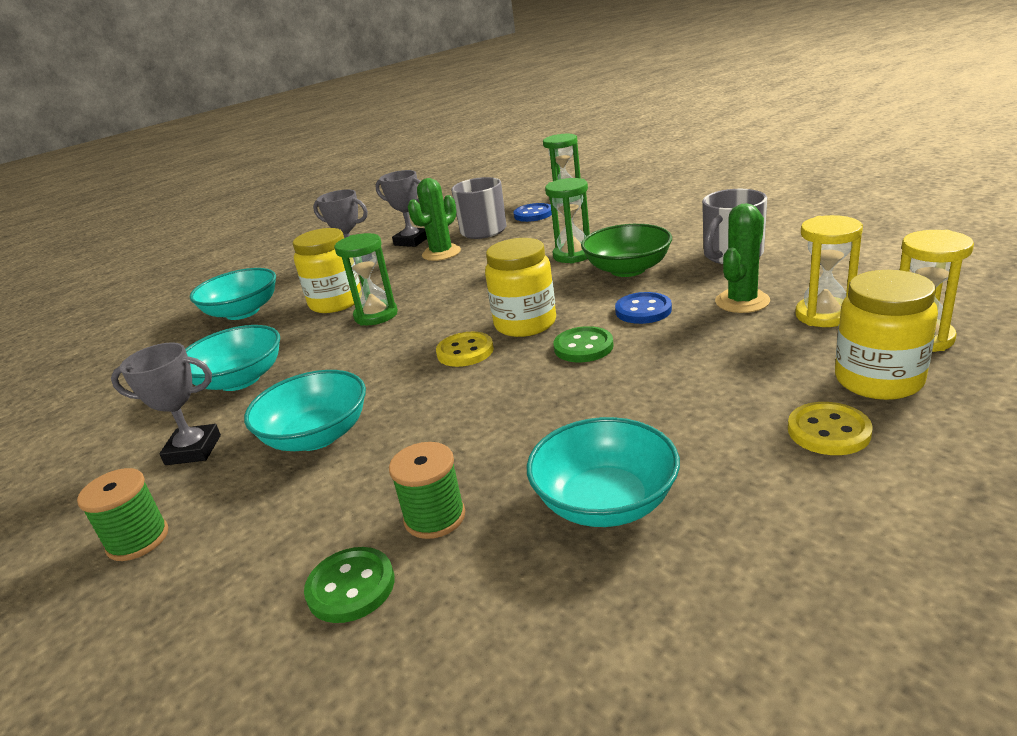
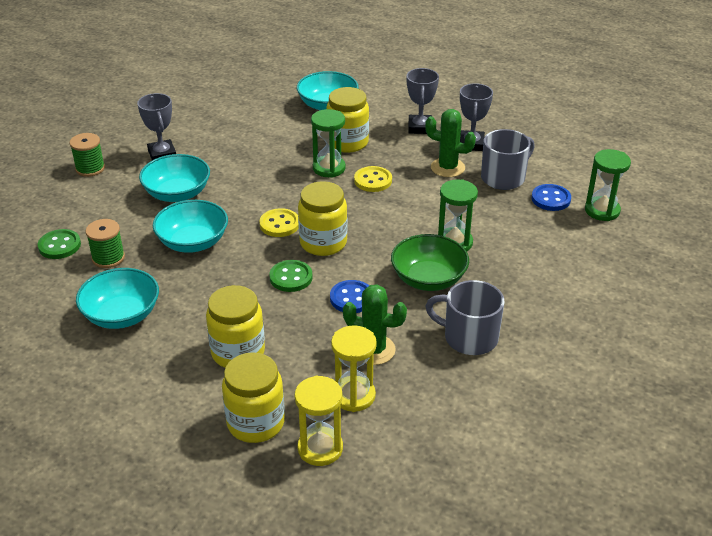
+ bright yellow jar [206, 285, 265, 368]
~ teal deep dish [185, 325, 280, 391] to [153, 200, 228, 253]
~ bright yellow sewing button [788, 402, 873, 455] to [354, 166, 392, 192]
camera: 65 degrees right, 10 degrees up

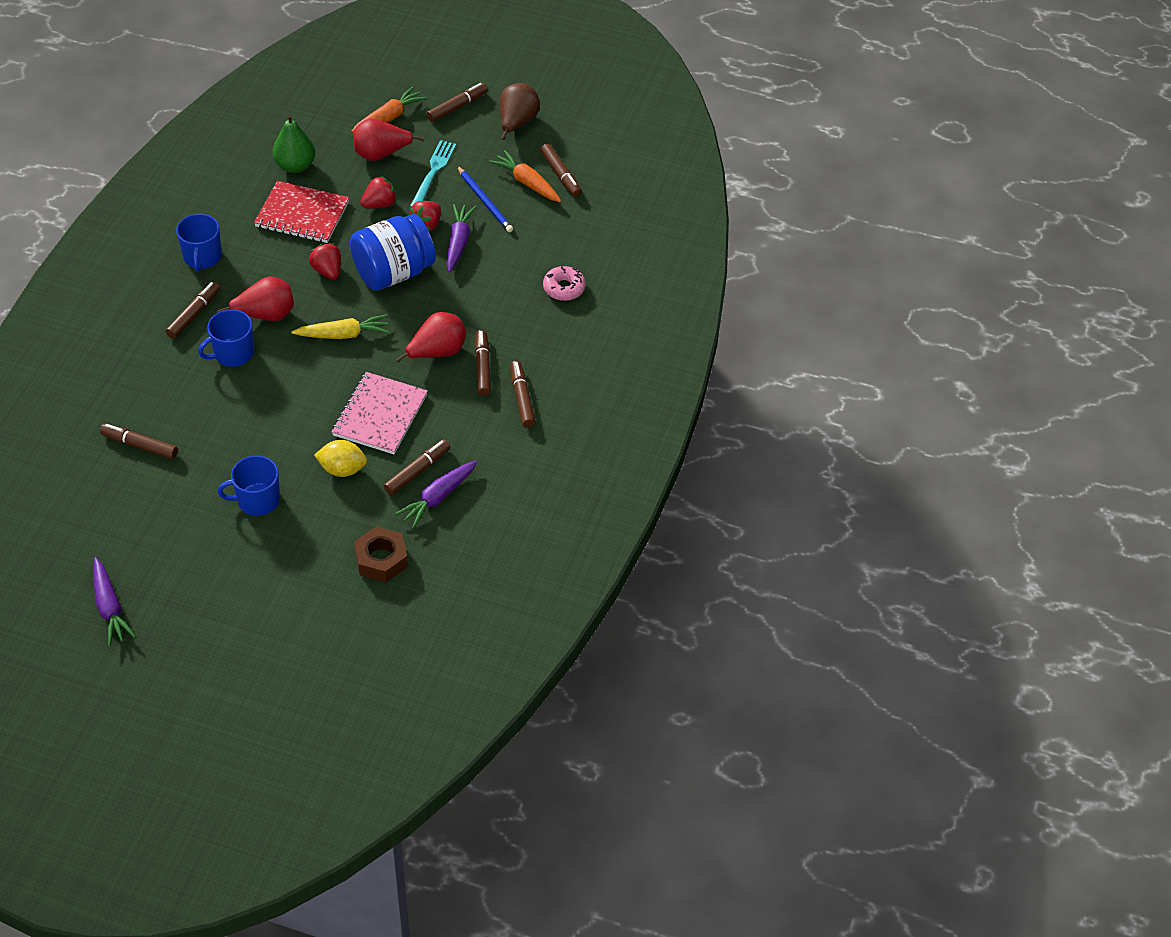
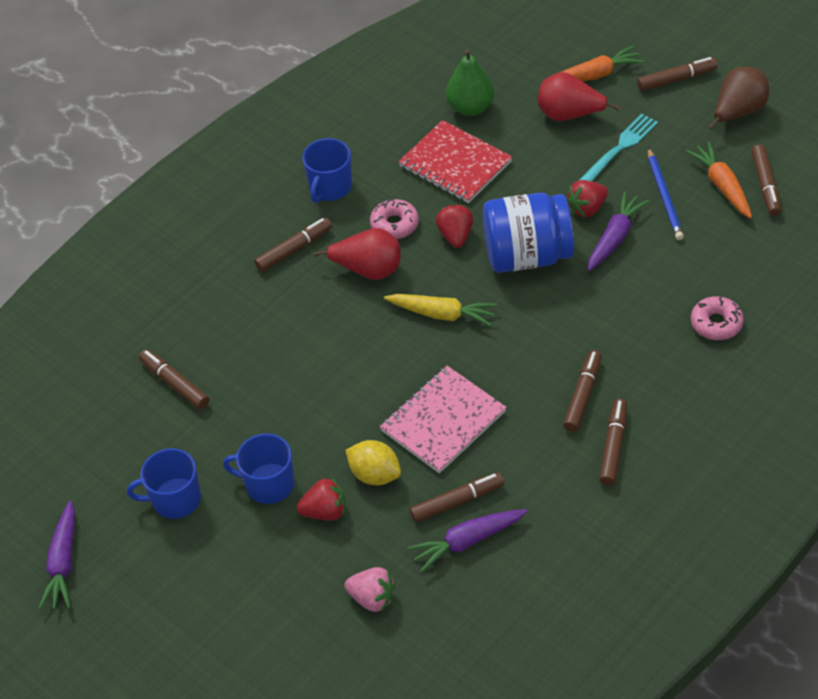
- red pear fruit [396, 312, 466, 363]
+ rose-pink donut [370, 199, 419, 239]
~ blue tea mug [198, 309, 254, 367] to [127, 448, 201, 519]
~ red strawberry [360, 176, 397, 209] to [297, 478, 345, 521]
~ brown hexagon nut [354, 527, 408, 582] to rose-pink strawberry [344, 567, 395, 612]
camera: 30 degrees right, 0 degrees up

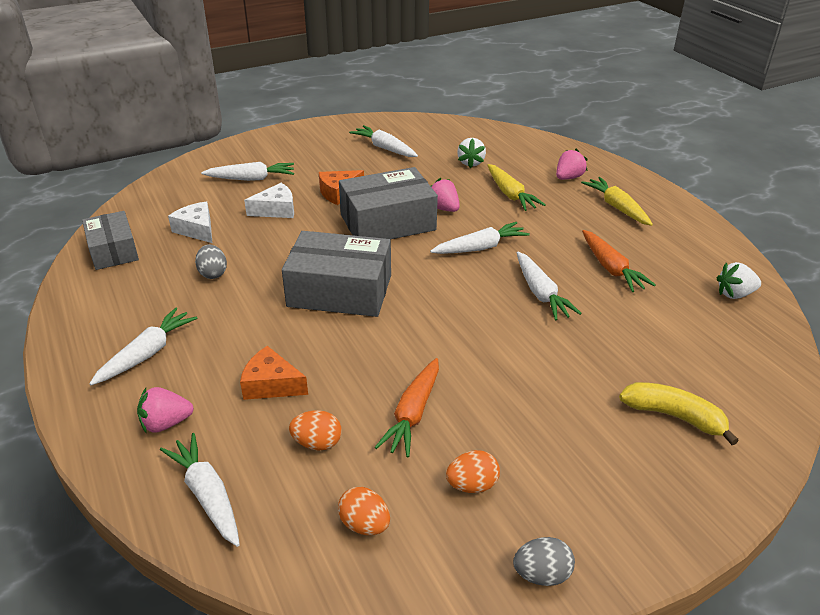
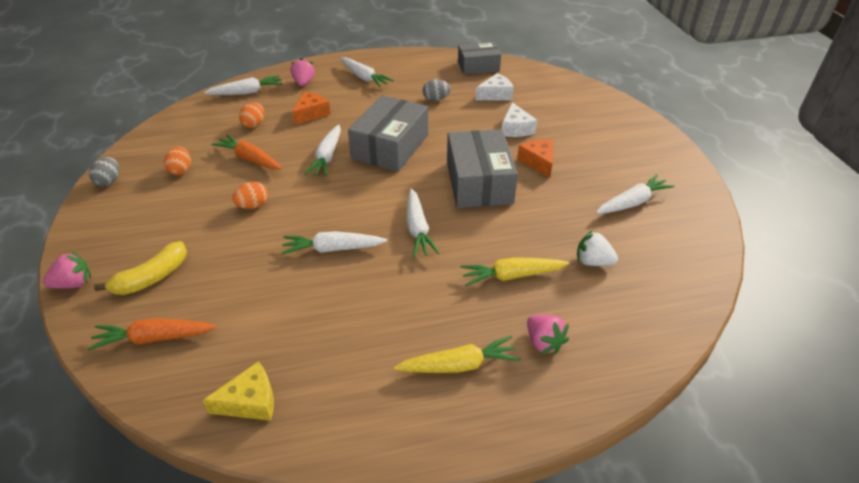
~ white carrot [201, 162, 294, 181] to [305, 125, 341, 177]
~ orange egg [338, 487, 390, 535] to [232, 182, 268, 209]
~ rose-pink strawberry [431, 178, 460, 212] to [43, 251, 91, 289]
~ orange carrot [582, 230, 656, 292] to [87, 318, 217, 350]
~ white strawberry [717, 262, 761, 299] to bright yellow piece of cheese [203, 361, 274, 421]
camera: 105 degrees right, 5 degrees up

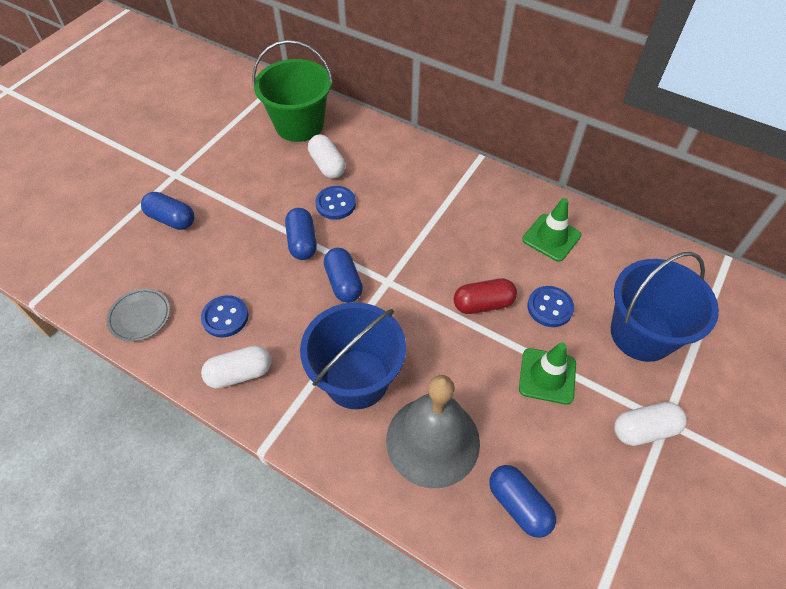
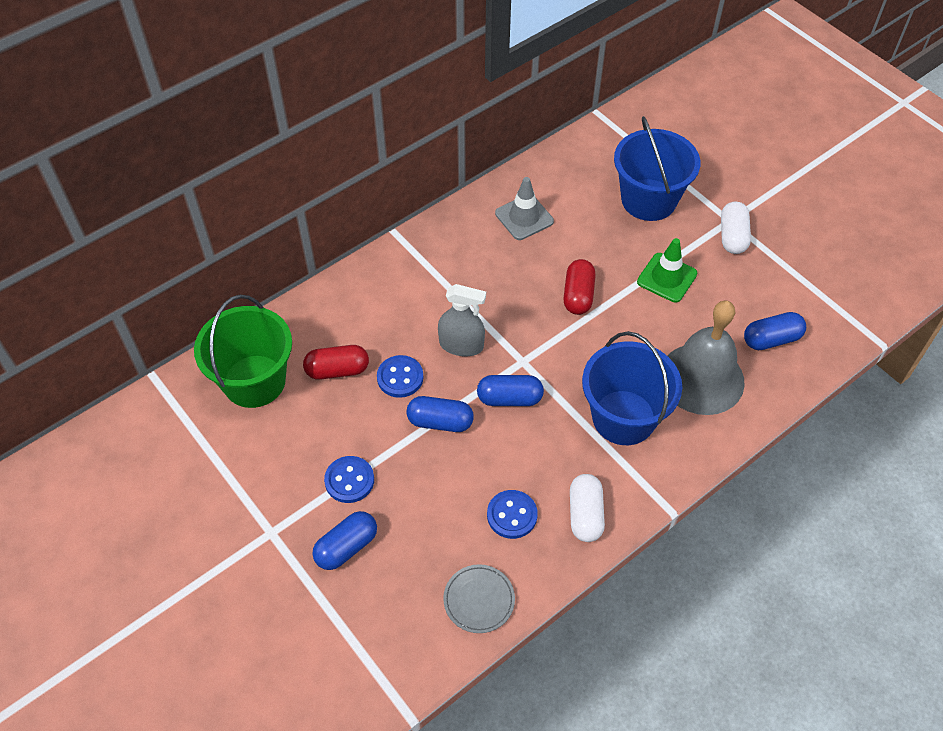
+ ash-grey sprayer [438, 284, 486, 356]
~ blue sewing button [527, 286, 574, 327] to [324, 456, 374, 503]
~ white pill shape [308, 134, 346, 179] to red pill shape [303, 345, 369, 380]
~ emerald road cone [522, 198, 581, 262] to ash-grey road cone [495, 177, 554, 240]
camera: 70 degrees left, 0 degrees up

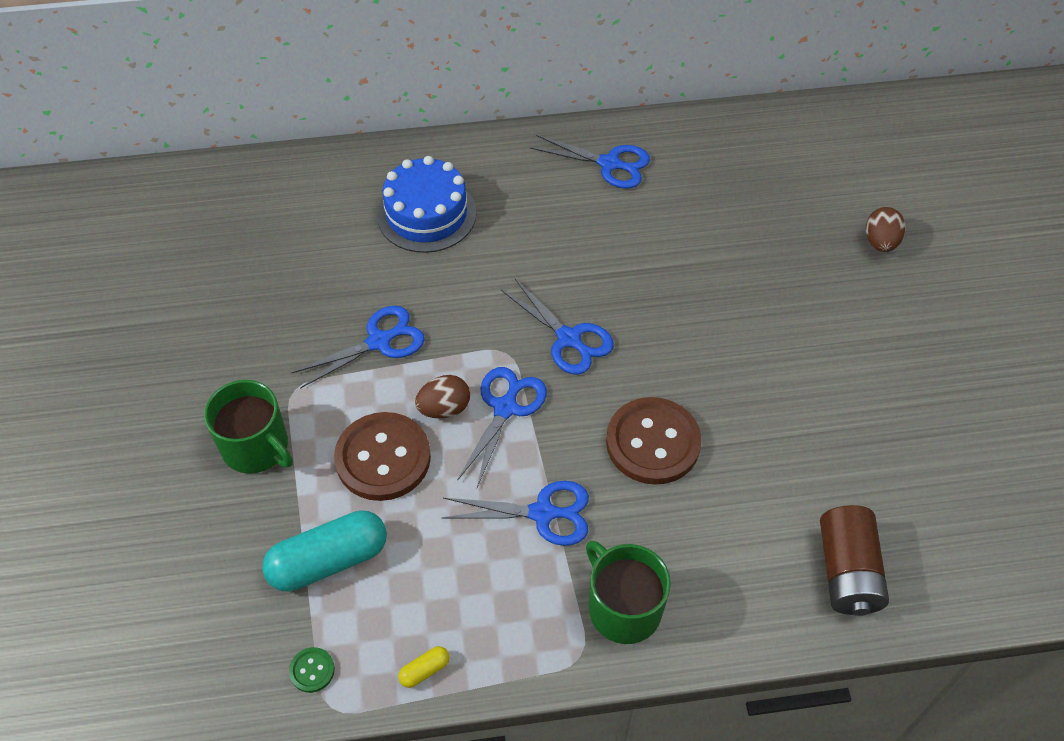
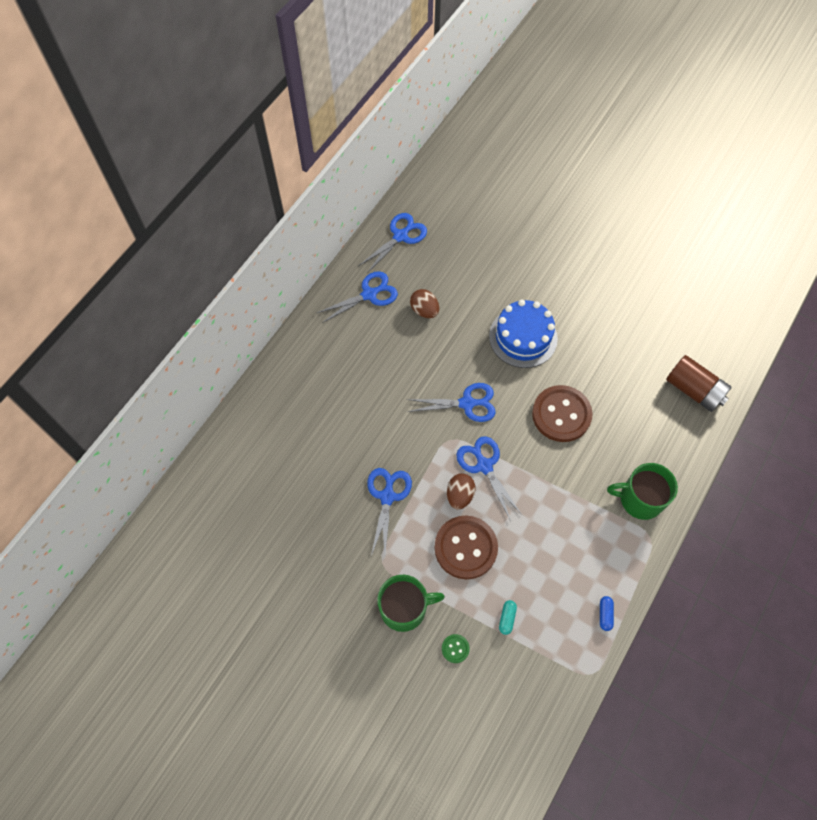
~ emerald sewing button [289, 647, 335, 693] to [442, 634, 470, 663]
~ blue gateau [377, 156, 476, 253] to [489, 299, 558, 368]
~ blue pair of scissors [441, 481, 589, 546] to [358, 213, 427, 273]
~ brown egg [866, 207, 905, 252] to [410, 289, 439, 318]
~ bright yellow pill shape [398, 646, 450, 688] to blue pill shape [600, 596, 614, 631]
~ teal pill shape [262, 510, 387, 592] = [499, 600, 517, 635] x0.42
camera: 50 degrees left, 10 degrees up

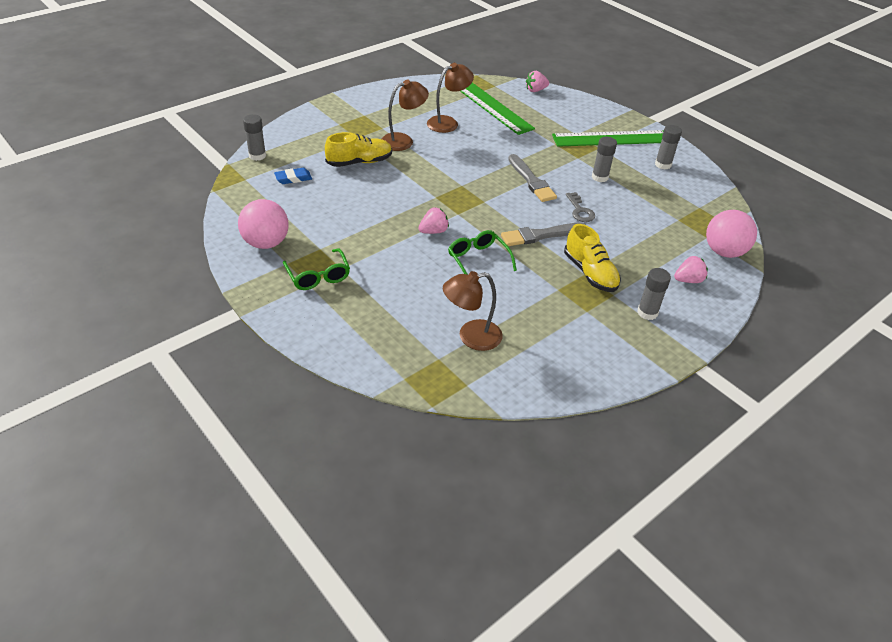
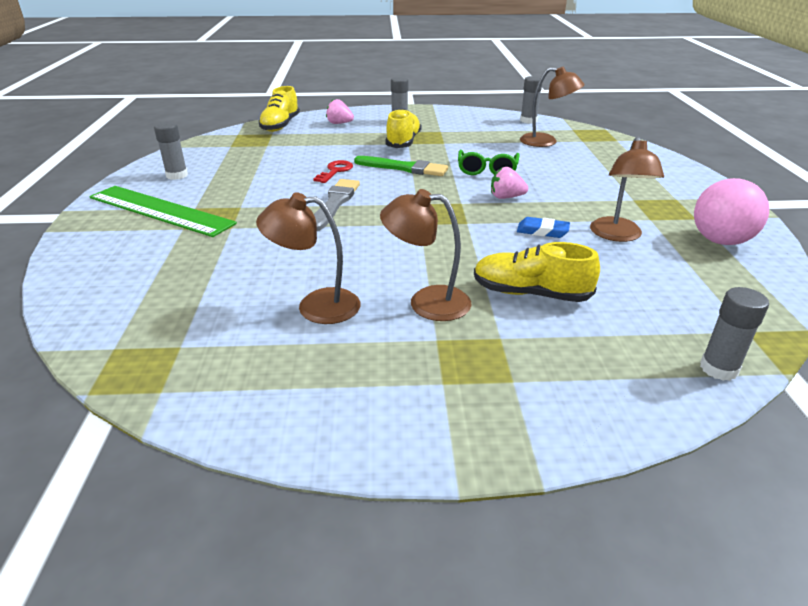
- emerald glasses [283, 248, 350, 290]
- emerald straightedge [460, 83, 535, 135]
- rose-pink strawberry [526, 71, 549, 92]
+ brown reading lamp [590, 137, 664, 242]
~ blue gum eraser [274, 168, 312, 184] to [517, 217, 570, 238]
~ ash-grey stick of glue [592, 137, 617, 182] to [520, 76, 542, 124]
~ rose-pink sphere [706, 210, 757, 258] to bright yellow shoe [259, 86, 300, 132]
~ ash-grey brush [501, 223, 586, 246] to emerald brush [354, 156, 448, 176]
~ ash-grey key [566, 192, 595, 222] to red key [313, 160, 353, 183]
camera: 140 degrees left, 10 degrees down

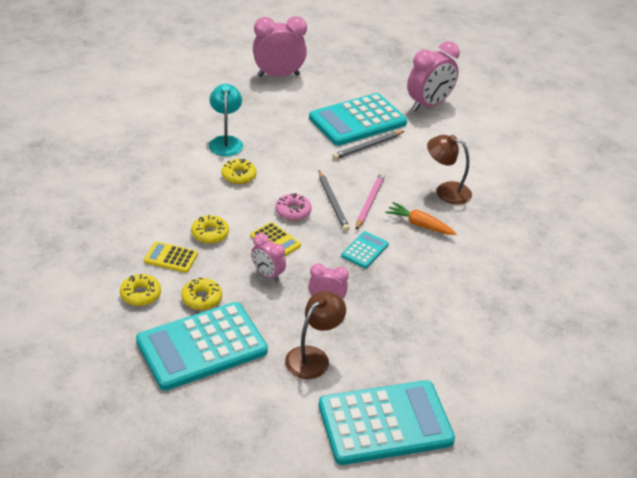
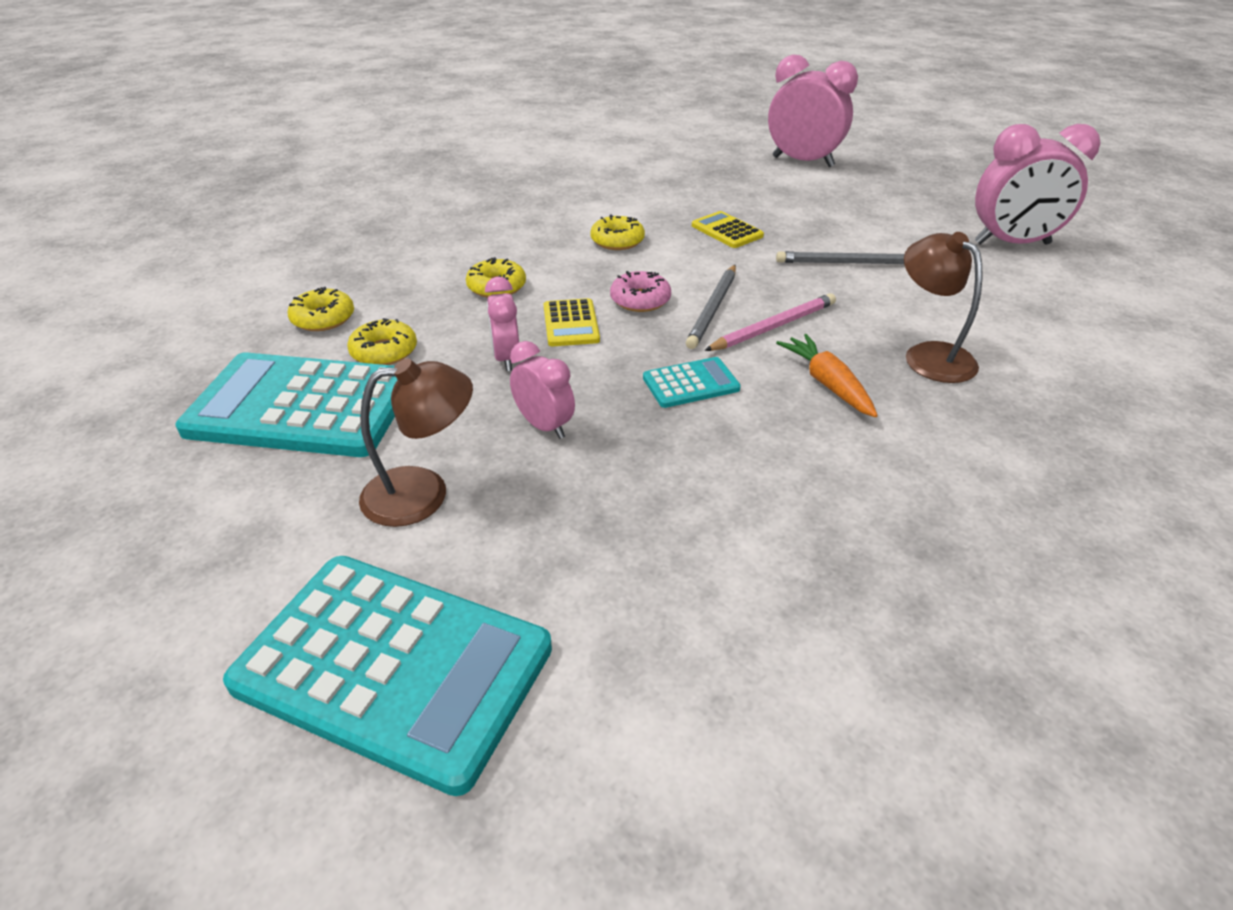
- teal reading lamp [209, 84, 243, 156]
- teal adding machine [309, 93, 407, 146]
~ bright yellow adding machine [144, 241, 198, 273] to [692, 211, 764, 248]
camera: 40 degrees right, 0 degrees up

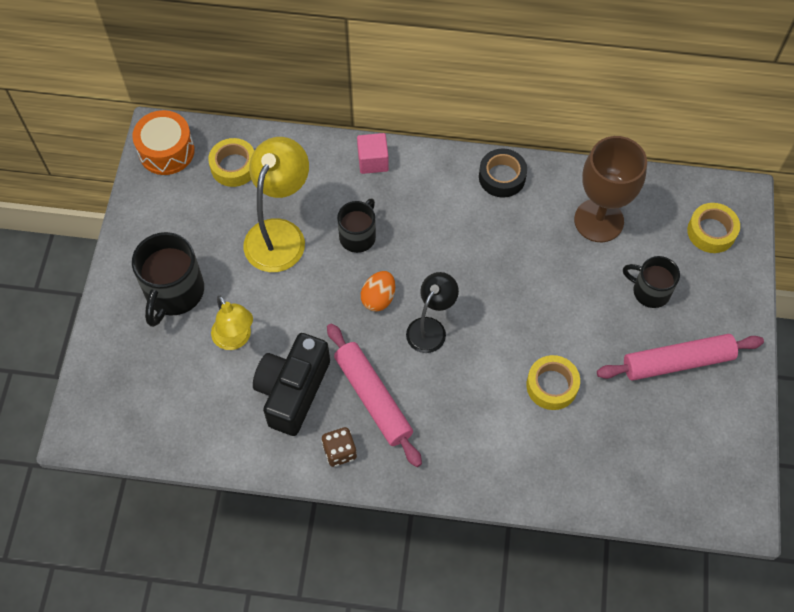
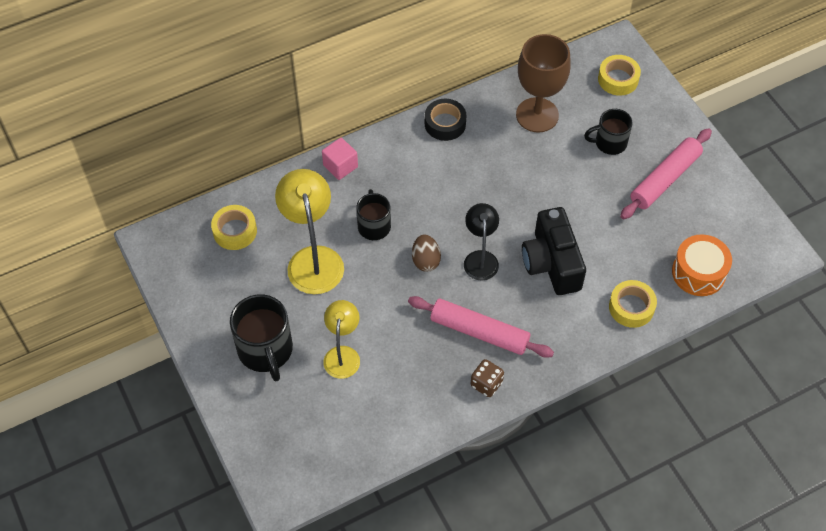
~ orange drum [132, 110, 195, 175] to [672, 234, 732, 296]
~ ebony compact camera [253, 333, 330, 436] to [522, 207, 586, 295]
~ bright yellow tape [526, 355, 580, 410] to [609, 280, 657, 328]
~ orange egg [361, 271, 395, 312] to brown egg [412, 235, 441, 272]
~ bright yellow reading lamp [211, 296, 253, 350] = [323, 300, 360, 379] 105 degrees counterclockwise
camera: 35 degrees left, 5 degrees down

